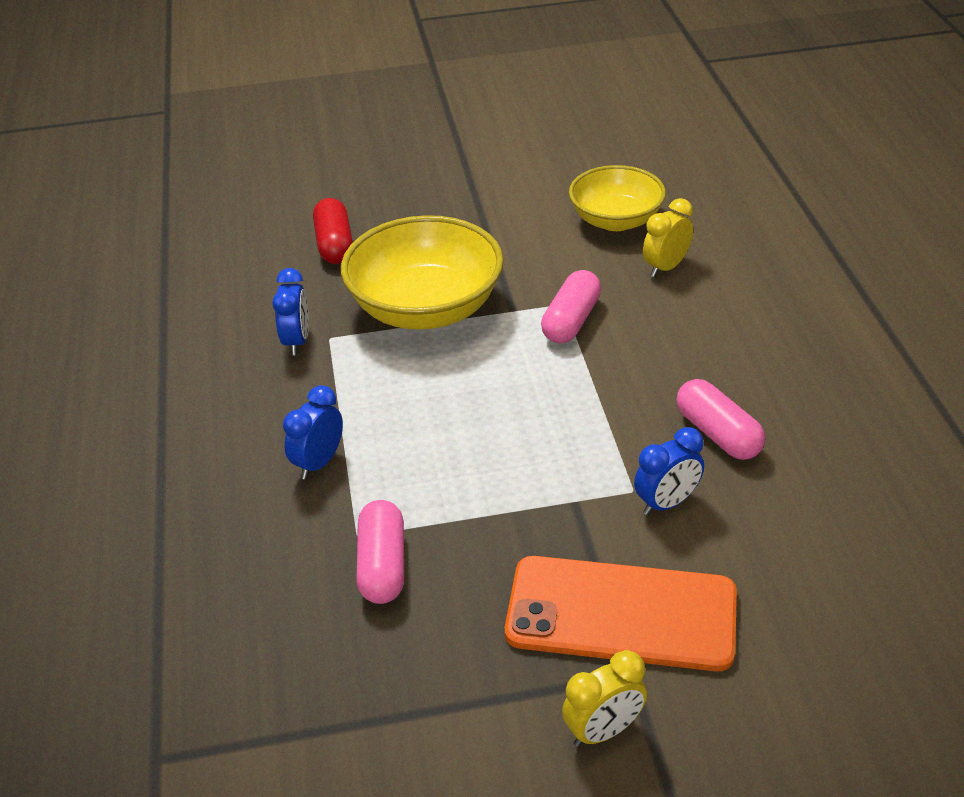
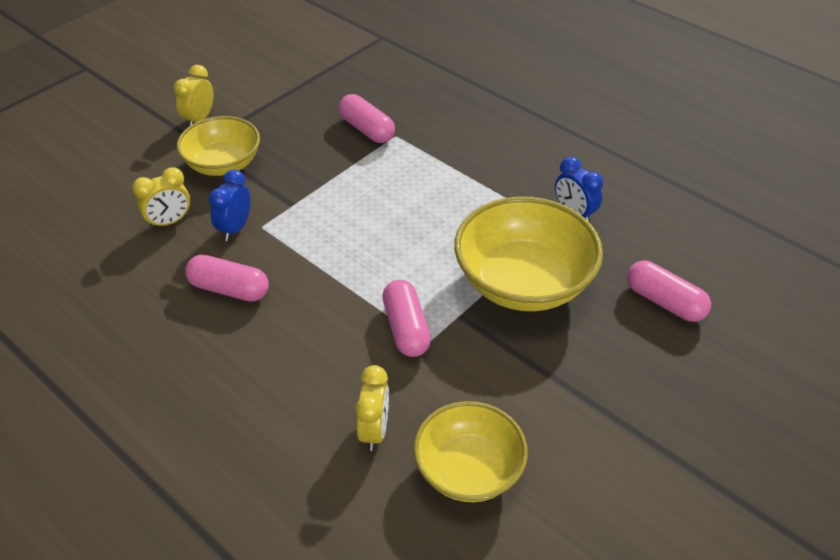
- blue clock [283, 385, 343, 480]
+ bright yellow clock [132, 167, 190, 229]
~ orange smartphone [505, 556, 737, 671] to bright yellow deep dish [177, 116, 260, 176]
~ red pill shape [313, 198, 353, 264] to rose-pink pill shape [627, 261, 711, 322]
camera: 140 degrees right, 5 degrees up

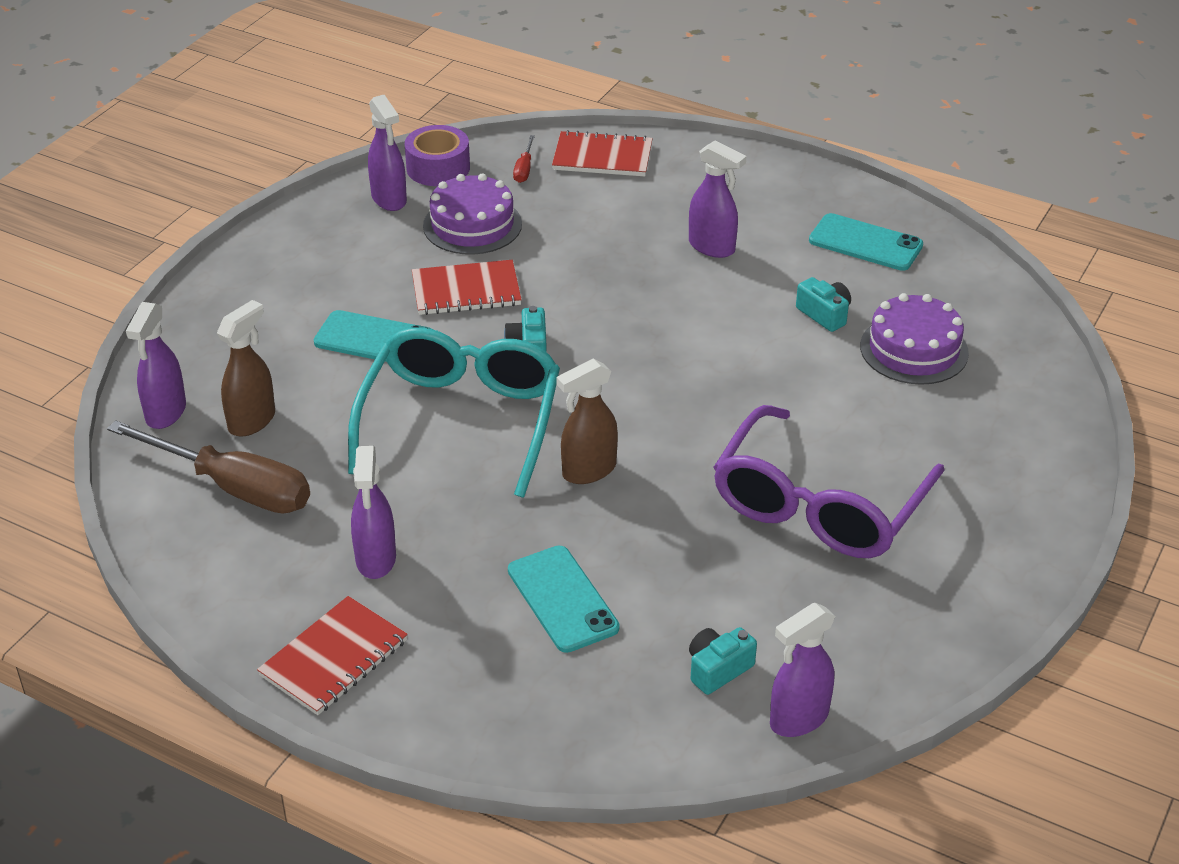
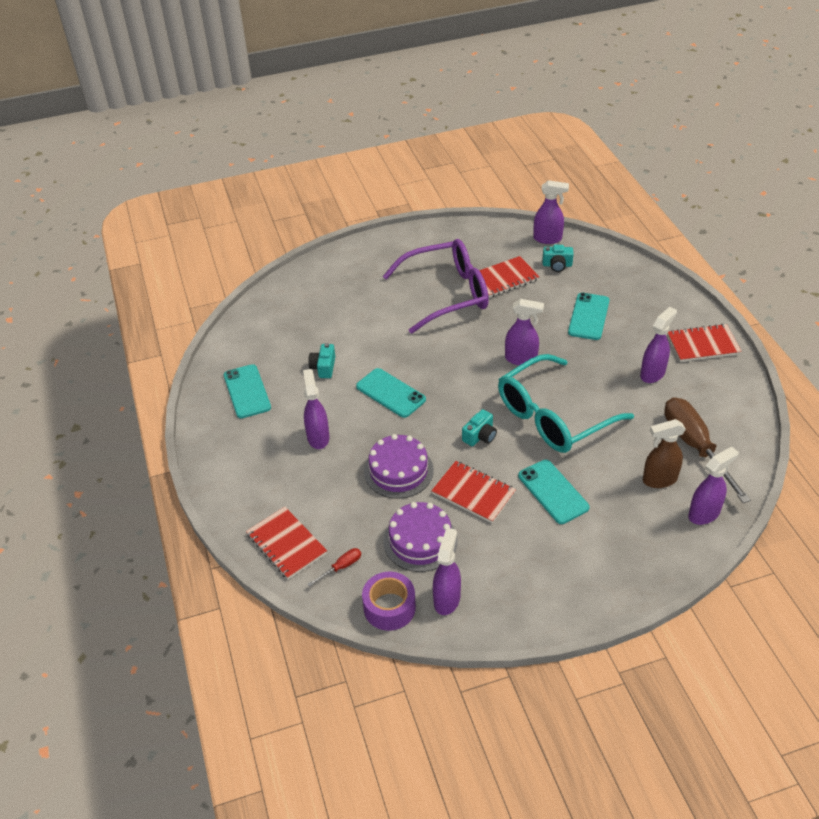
+ teal smartphone [356, 368, 426, 418]
+ red notepad [479, 256, 540, 298]
~ royal purple gateau [860, 293, 969, 385] to [364, 434, 434, 499]
~ brown sprayer [556, 358, 618, 484] to royal purple sprayer [505, 299, 544, 366]
camera: 135 degrees left, 5 degrees up

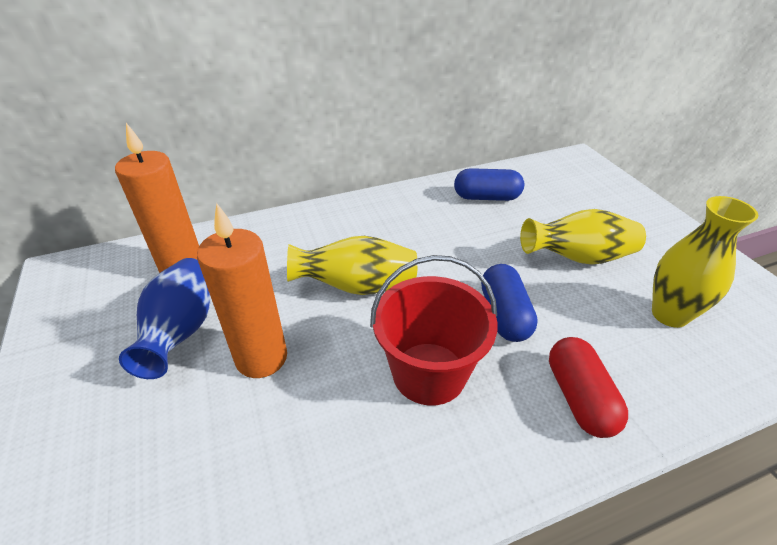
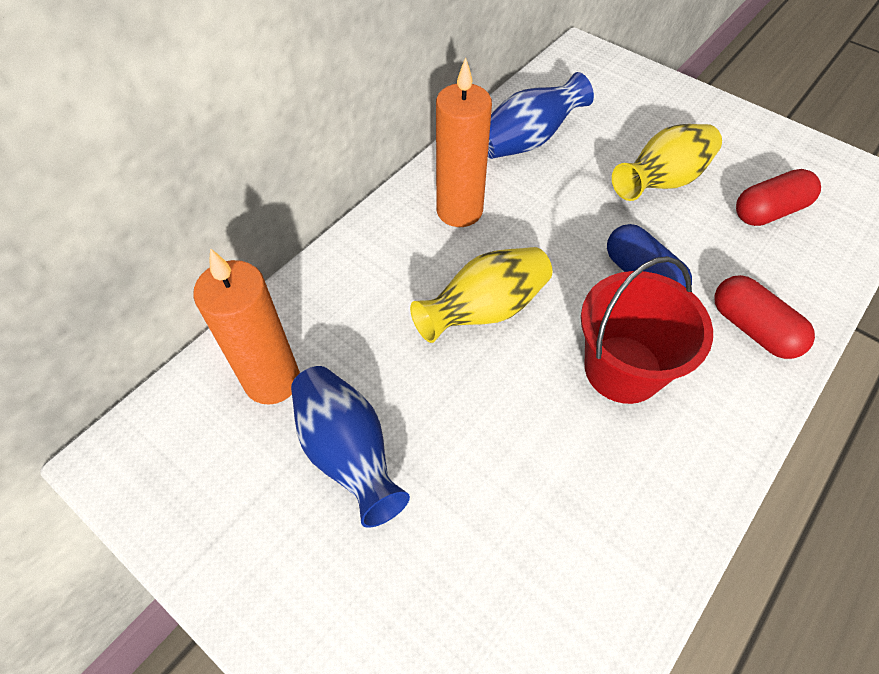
~ orange wax candle [197, 203, 287, 378] to [436, 57, 492, 227]
~ blue pill shape [454, 168, 524, 201] to blue vase [488, 72, 594, 159]
~ bright yellow vase [652, 196, 758, 328] to red pill shape [736, 169, 821, 226]
camera: 30 degrees left, 15 degrees up

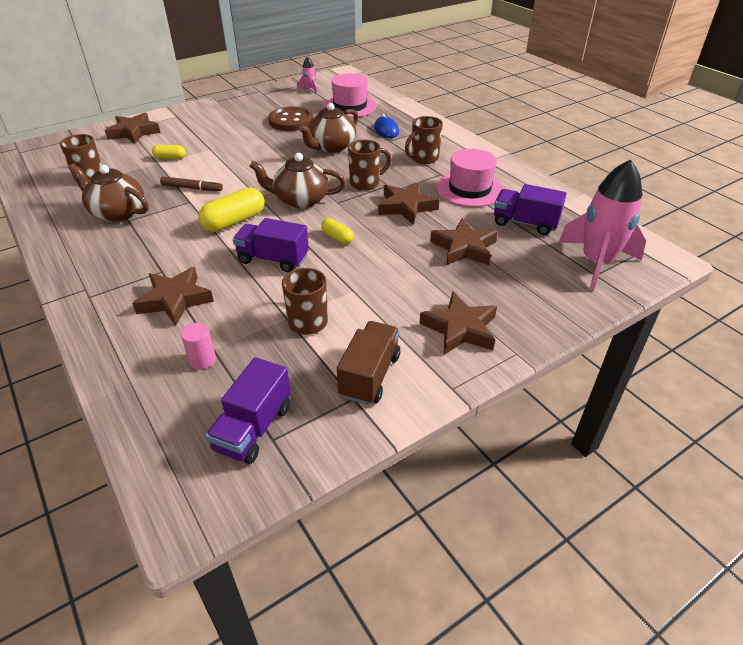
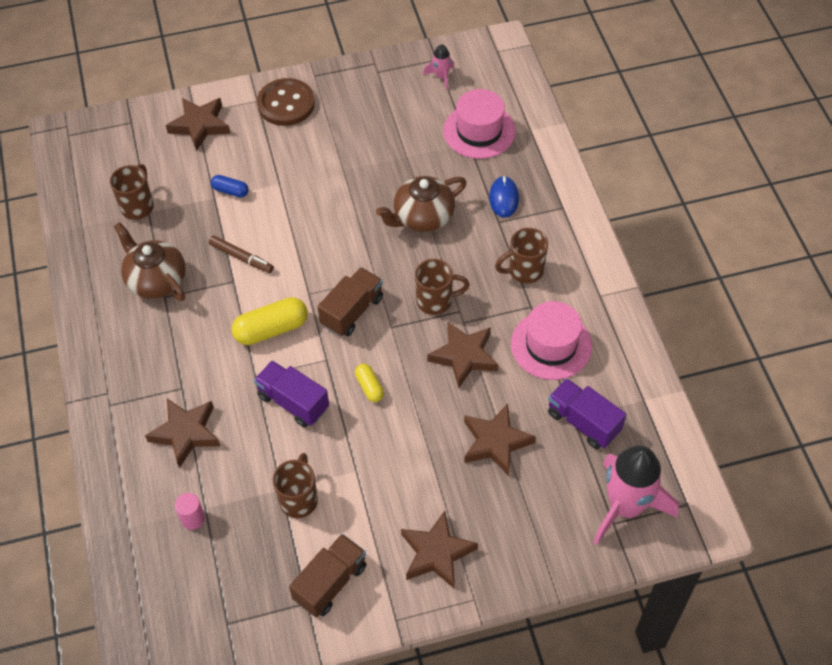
- royal purple truck [206, 357, 291, 464]
~ brown sewing button [268, 106, 314, 131] to [257, 78, 315, 126]
~ brown tea pot [250, 153, 346, 208] to brown truck [318, 267, 383, 336]
~ bright yellow pill shape [152, 145, 186, 159] to blue pill shape [211, 175, 249, 198]
camera: 20 degrees right, 15 degrees up

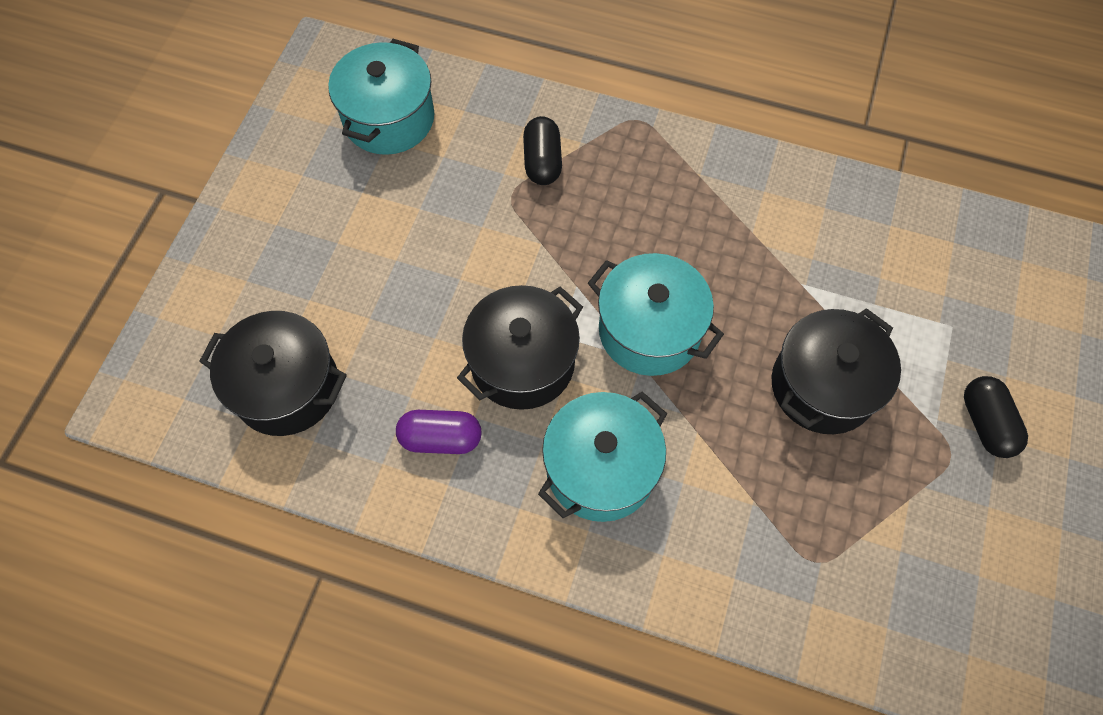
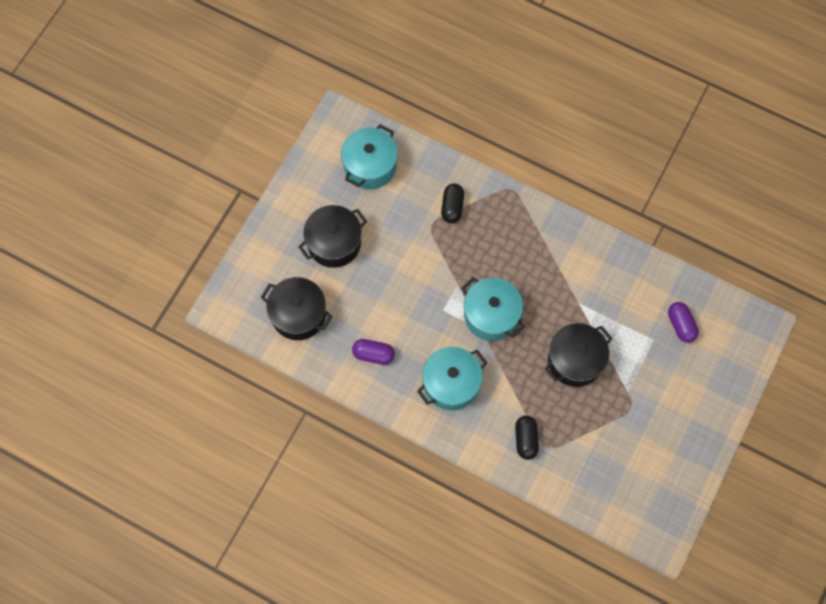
+ royal purple pill shape [668, 302, 699, 343]
~ ebony stockpot [457, 285, 583, 410] to [298, 205, 367, 268]
~ ebony pill shape [964, 376, 1028, 458] to [515, 416, 539, 460]
camera: 10 degrees right, 5 degrees up

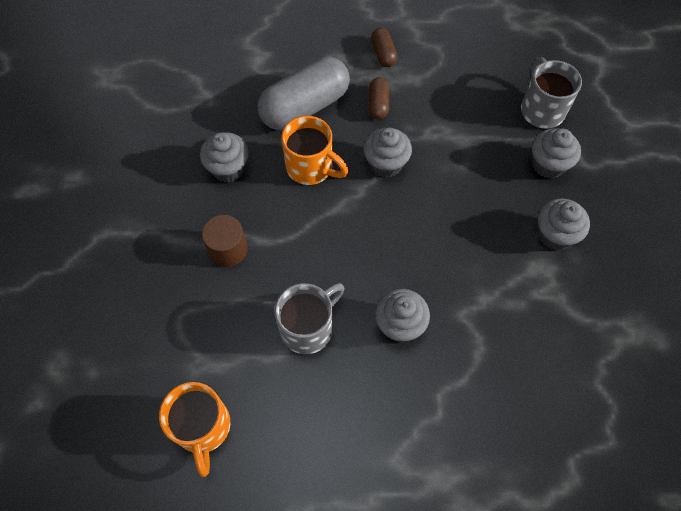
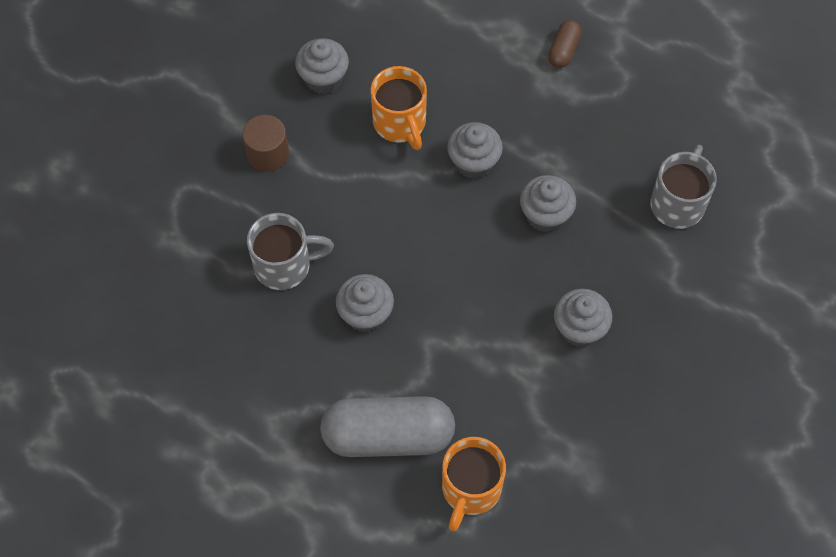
- brown pill shape [369, 77, 389, 120]
~ orange tea mug [159, 382, 230, 477] to [442, 437, 506, 531]
~ ash-grey pill shape [257, 57, 350, 130] to [320, 396, 455, 457]
~ ash-grey cupcake [532, 128, 581, 178] to [520, 175, 576, 232]
camera: 35 degrees right, 0 degrees up

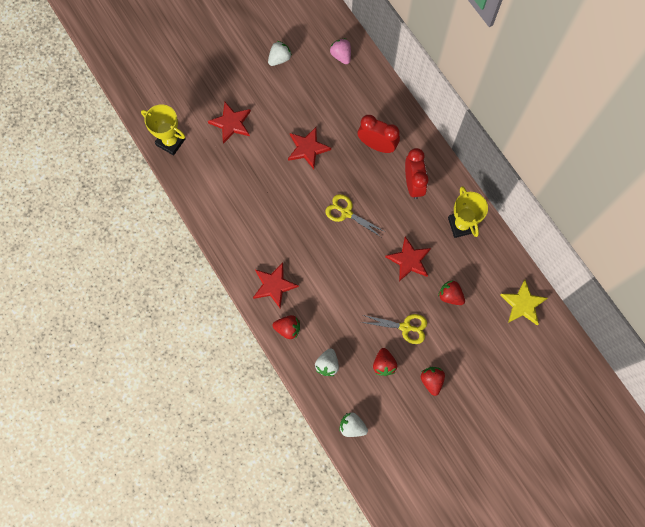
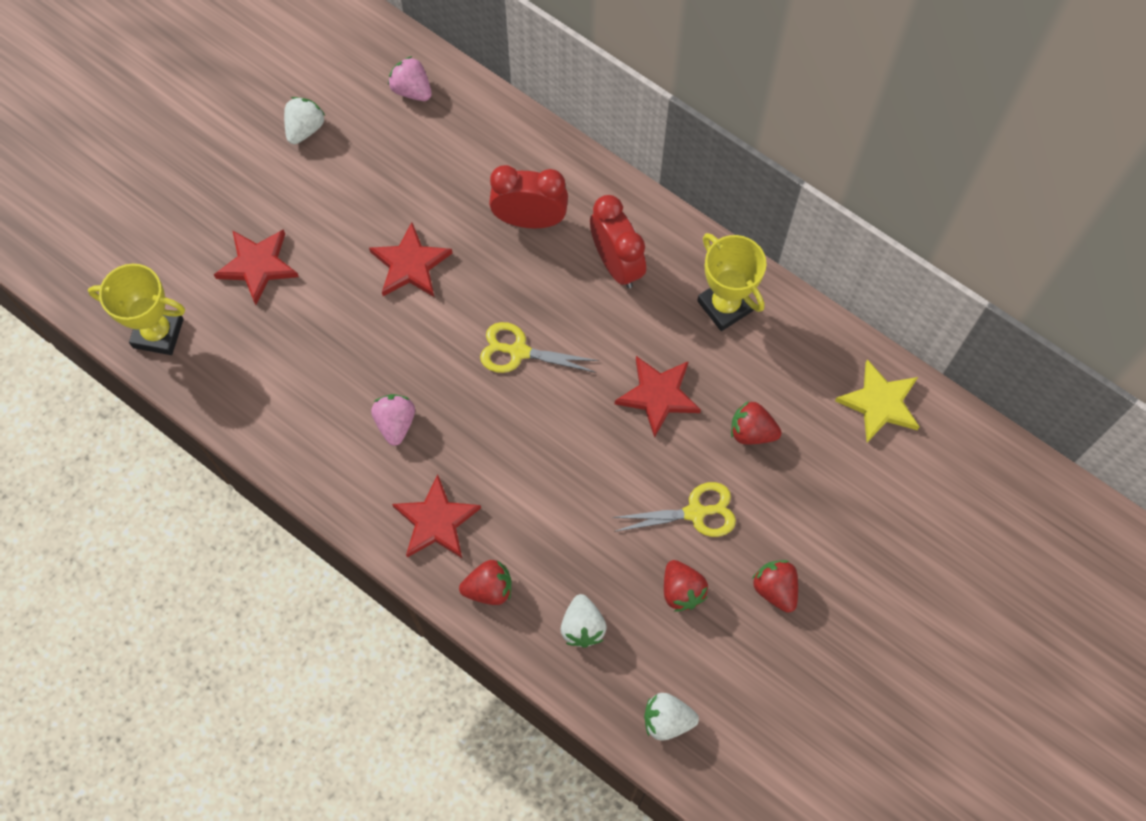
+ rose-pink strawberry [371, 394, 415, 446]
camera: 20 degrees left, 5 degrees down

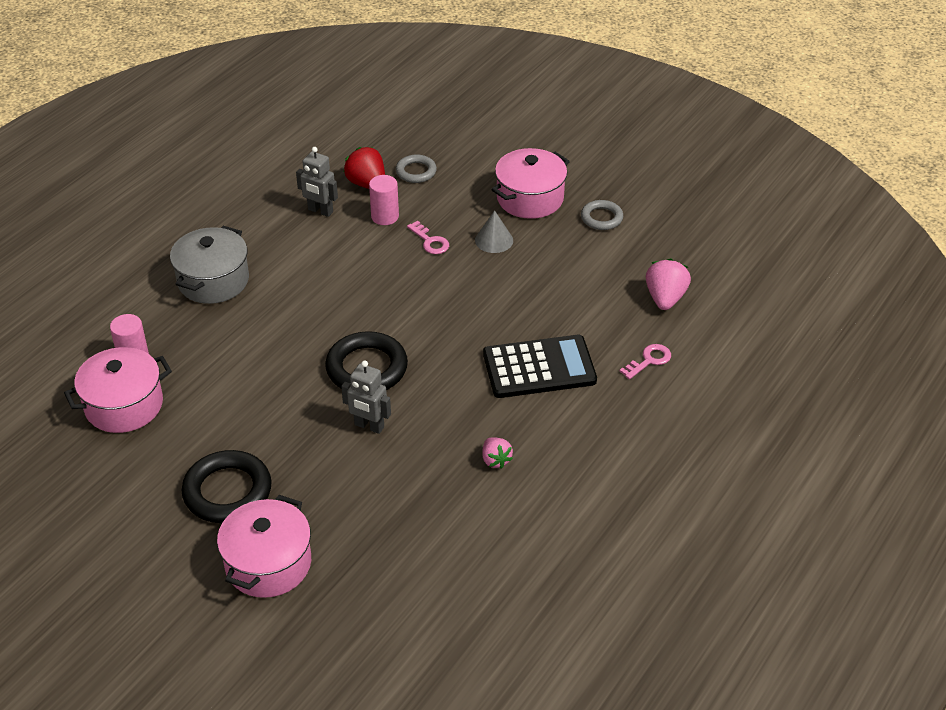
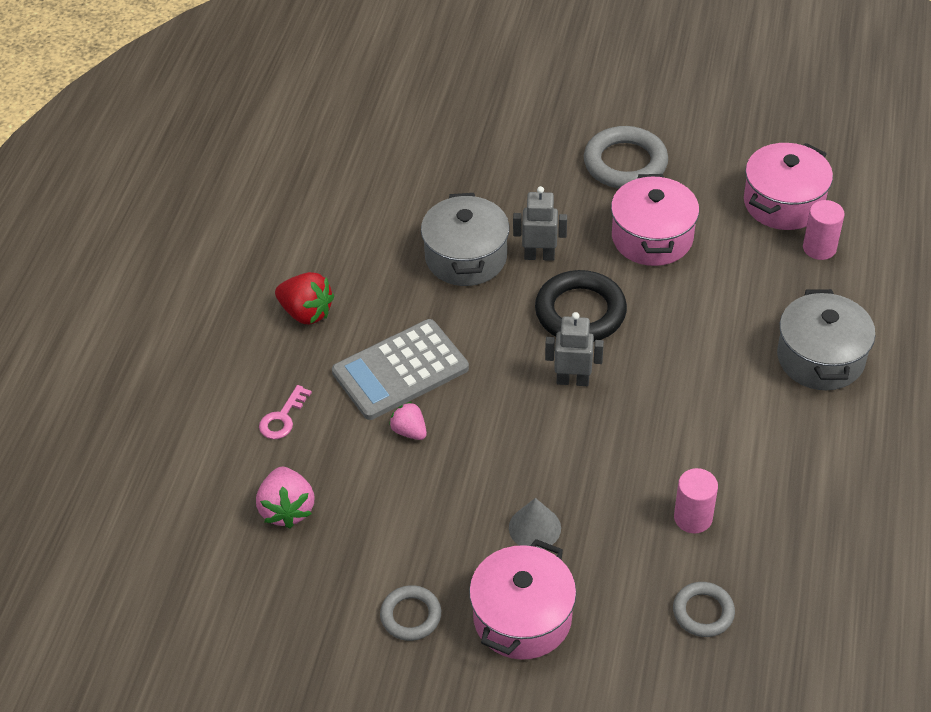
- rose-pink key [407, 221, 449, 254]
+ ash-grey stockpot [421, 193, 509, 286]
~ rose-pink stockpot [217, 495, 311, 598] to [611, 174, 699, 266]
~ ash-grey toy robot [296, 147, 338, 217] to [545, 312, 604, 386]
~ red strawberry [343, 147, 385, 189] to [275, 272, 334, 325]
~ rose-pink strawberry [482, 437, 513, 469] to [389, 402, 427, 440]
~ ebony ring [182, 450, 272, 523] to ash-grey ring [584, 126, 668, 189]
~ ebony adding machine [483, 335, 597, 398] to ash-grey adding machine [332, 319, 469, 420]
camera: 160 degrees right, 5 degrees up

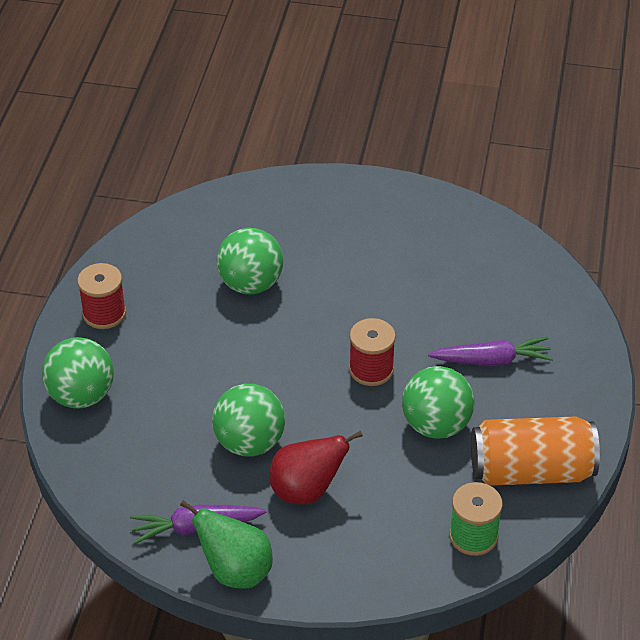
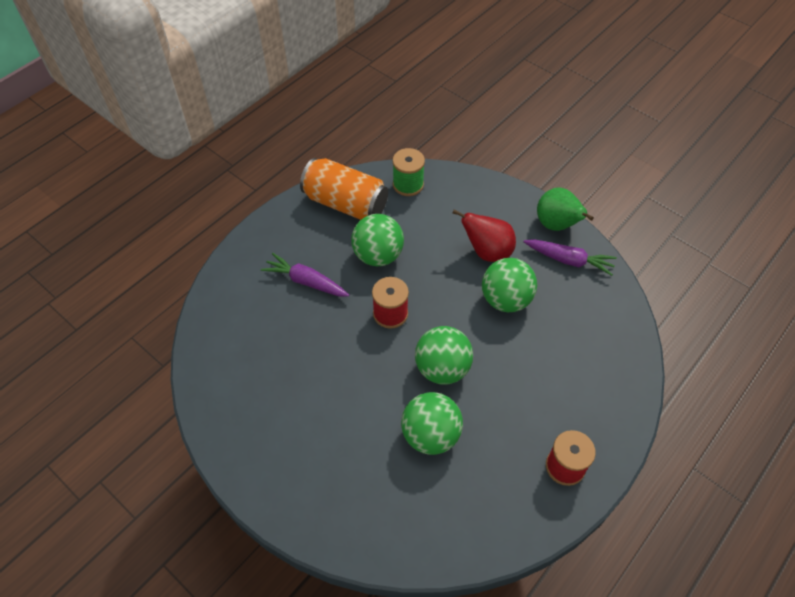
~ emerald sphere [42, 337, 114, 409] to [415, 326, 473, 385]
camera: 150 degrees left, 10 degrees up

